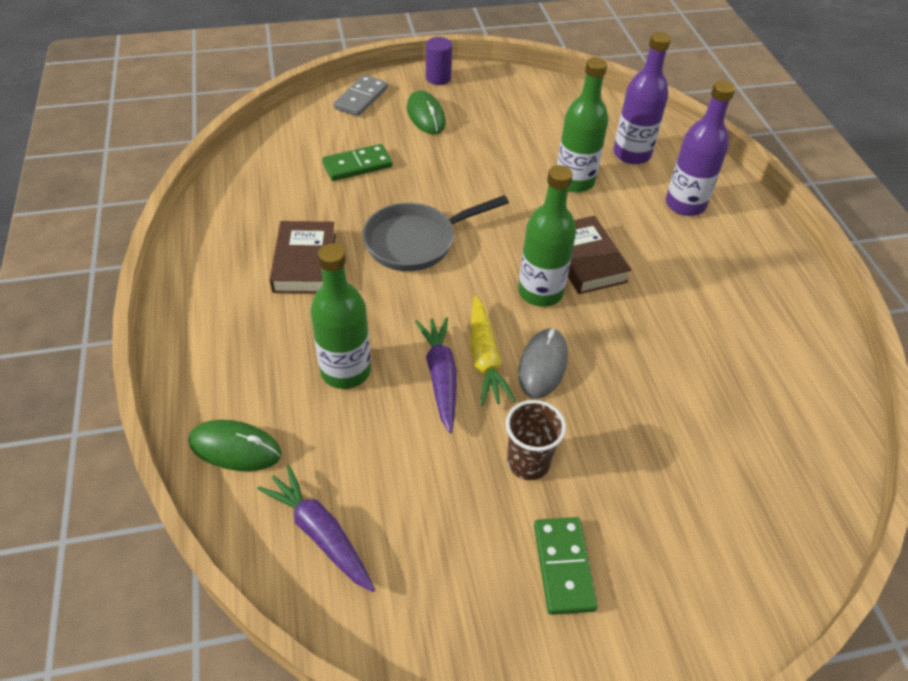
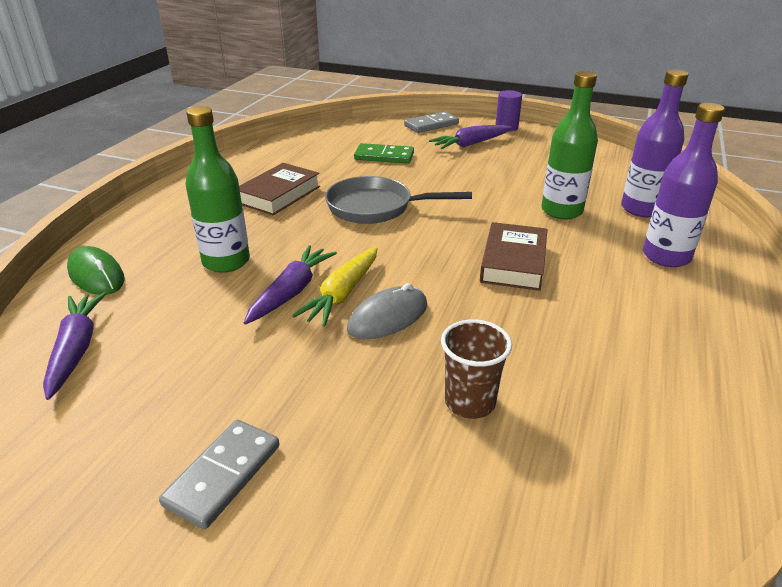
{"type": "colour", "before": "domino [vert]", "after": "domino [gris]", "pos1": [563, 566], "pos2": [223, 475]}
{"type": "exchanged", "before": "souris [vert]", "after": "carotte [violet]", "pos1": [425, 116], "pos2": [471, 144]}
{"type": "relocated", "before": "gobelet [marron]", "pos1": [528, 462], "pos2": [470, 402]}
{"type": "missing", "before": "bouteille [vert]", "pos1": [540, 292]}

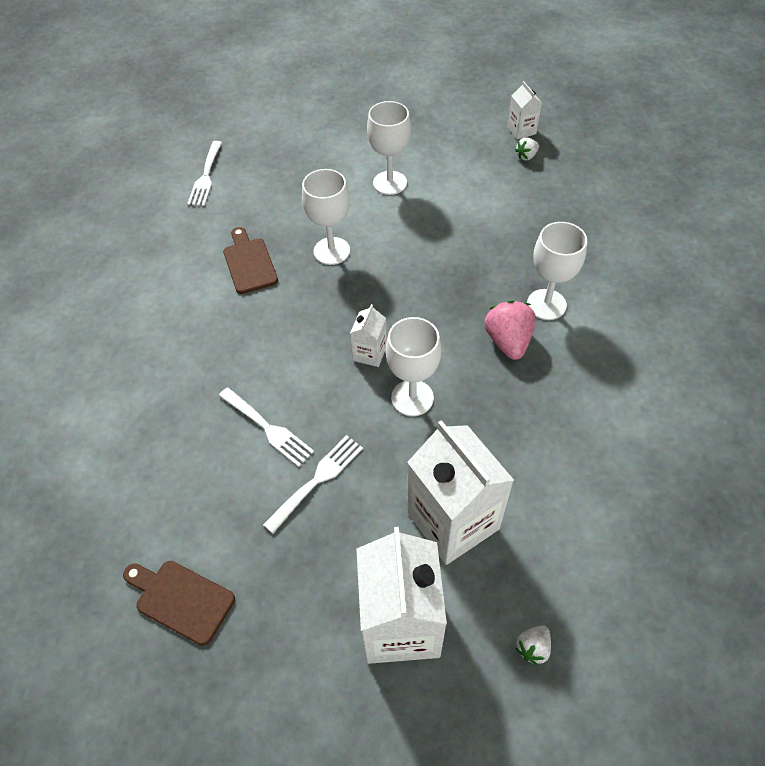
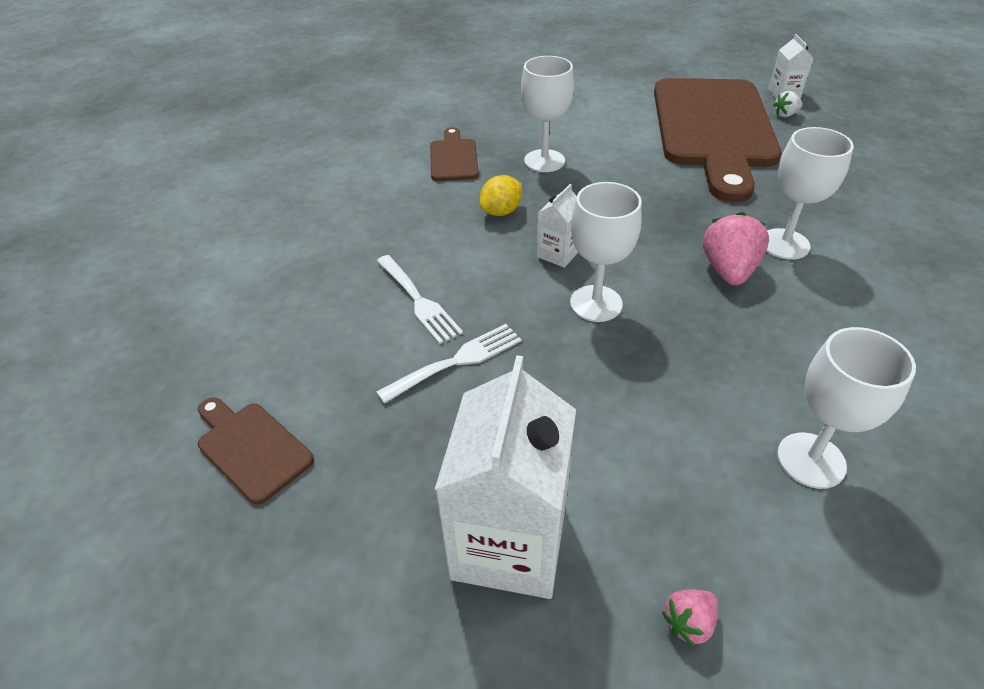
{"type": "appeared", "after": "citron [jaune]", "pos2": [501, 211]}
{"type": "appeared", "after": "planche à découper [marron]", "pos2": [713, 129]}
{"type": "colour", "before": "fraise [blanc]", "after": "fraise [rose]", "pos1": [533, 648], "pos2": [688, 622]}
{"type": "relocated", "before": "verre à pied [blanc]", "pos1": [390, 183], "pos2": [811, 460]}
{"type": "missing", "before": "fourchette [blanc]", "pos1": [206, 176]}
{"type": "missing", "before": "brique de lait [blanc]", "pos1": [453, 521]}

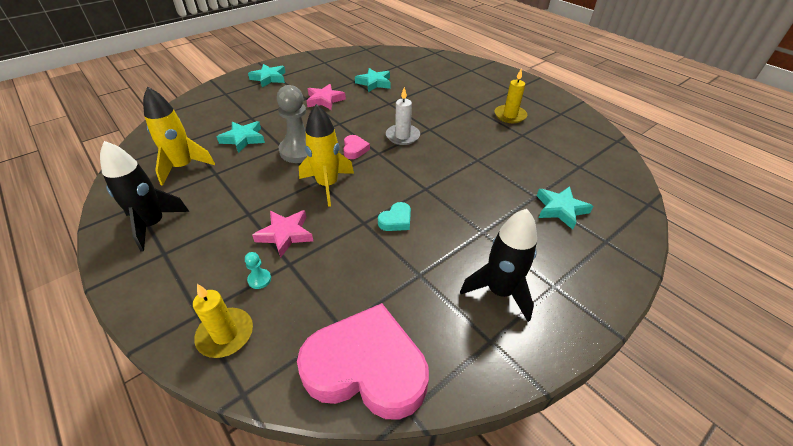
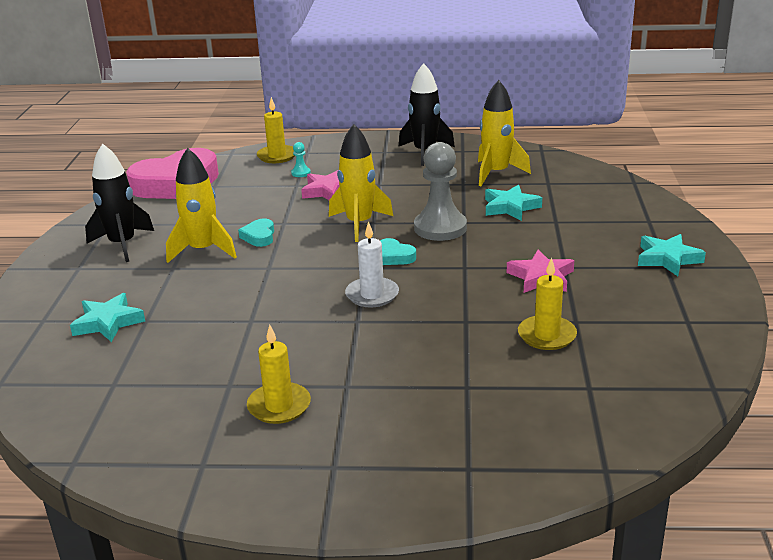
{"type": "appeared", "after": "fusée [jaune]", "pos2": [203, 250]}
{"type": "colour", "before": "cœur [rose]", "after": "cœur [turquoise]", "pos1": [354, 149], "pos2": [394, 256]}
{"type": "exchanged", "before": "étoile [turquoise]", "after": "bougie [jaune]", "pos1": [374, 83], "pos2": [547, 335]}

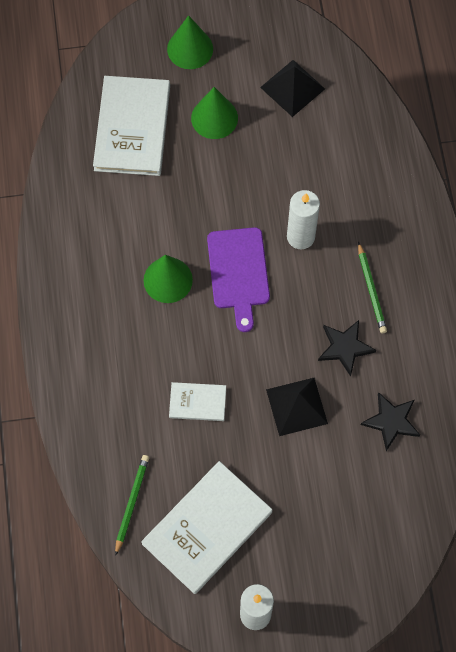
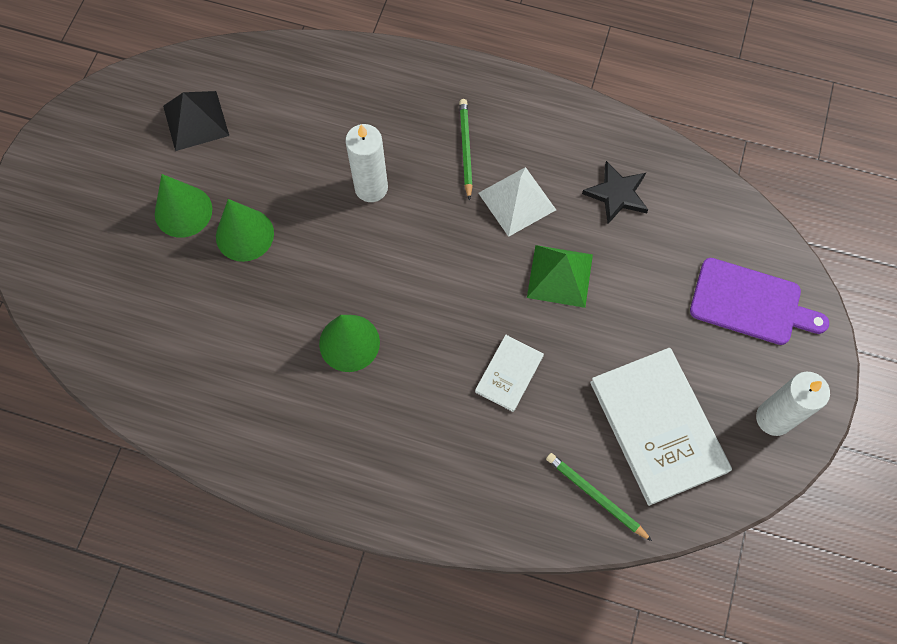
{"type": "relocated", "before": "cône [vert]", "pos1": [190, 49], "pos2": [244, 234]}
{"type": "spun", "before": "crayon [vert]", "pos1": [371, 290], "pos2": [465, 149], "turn": -105}
{"type": "exchanged", "before": "étoile [noir]", "after": "pyramide [blanc]", "pos1": [345, 347], "pos2": [517, 201]}
{"type": "colour", "before": "pyramide [noir]", "after": "pyramide [vert]", "pos1": [296, 406], "pos2": [560, 276]}
{"type": "relocated", "before": "planche à découper [violet]", "pos1": [238, 272], "pos2": [750, 303]}
{"type": "missing", "before": "livre [blanc]", "pos1": [132, 128]}

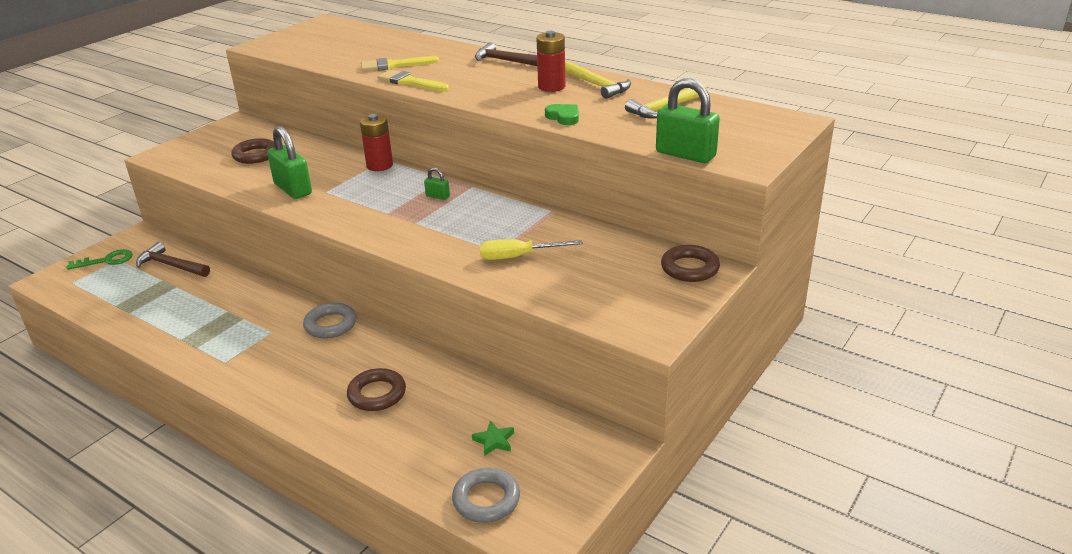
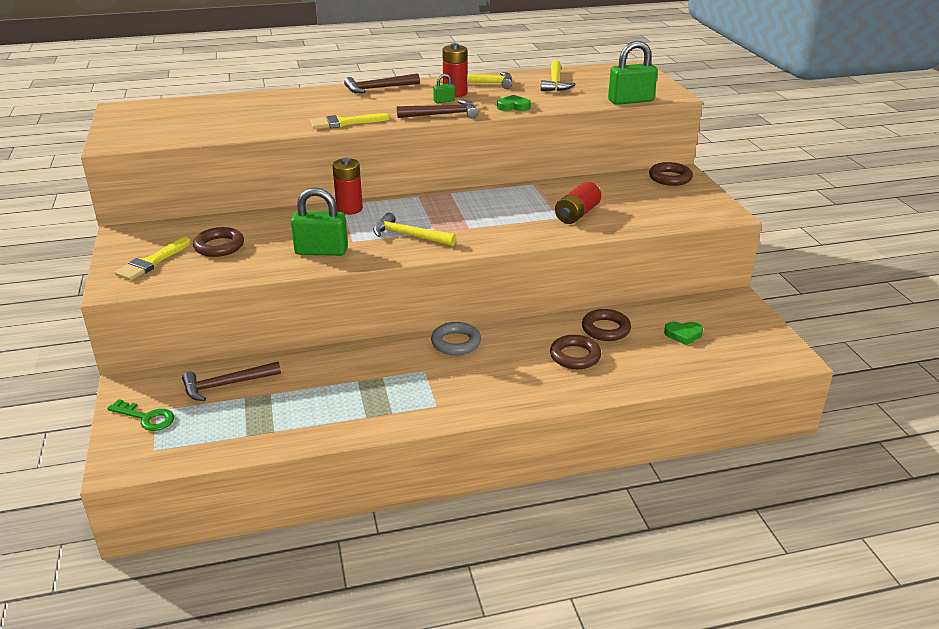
{"type": "spun", "before": "clé [vert]", "pos1": [106, 260], "pos2": [146, 418], "turn": 90}
{"type": "relocated", "before": "pinceau [jaune]", "pos1": [394, 65], "pos2": [152, 262]}
{"type": "appeared", "after": "marteau [jaune]", "pos2": [409, 236]}
{"type": "appeared", "after": "marteau [marron]", "pos2": [442, 114]}
{"type": "relocated", "before": "cadenas [vert]", "pos1": [437, 196], "pos2": [444, 101]}
{"type": "exchanged", "before": "tournevis [jaune]", "after": "pile [rouge]", "pos1": [518, 256], "pos2": [577, 214]}
{"type": "appeared", "after": "anneau [marron]", "pos2": [605, 329]}
{"type": "exchanged", "before": "étoile [vert]", "after": "cœur [vert]", "pos1": [494, 441], "pos2": [683, 334]}
{"type": "missing", "before": "anneau [gris]", "pos1": [486, 499]}

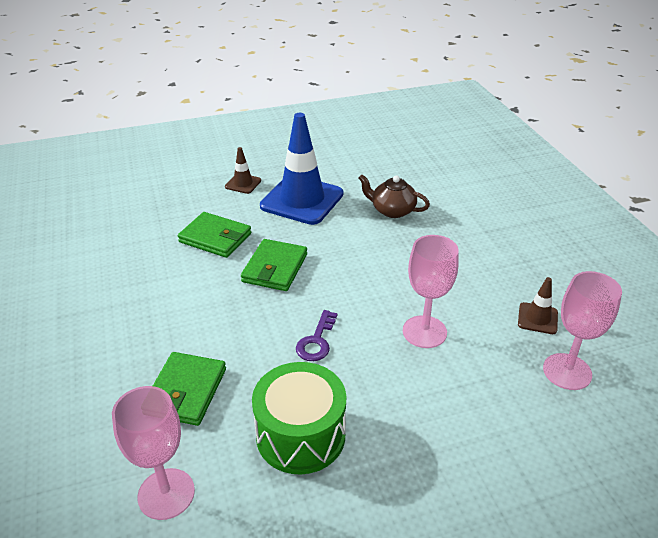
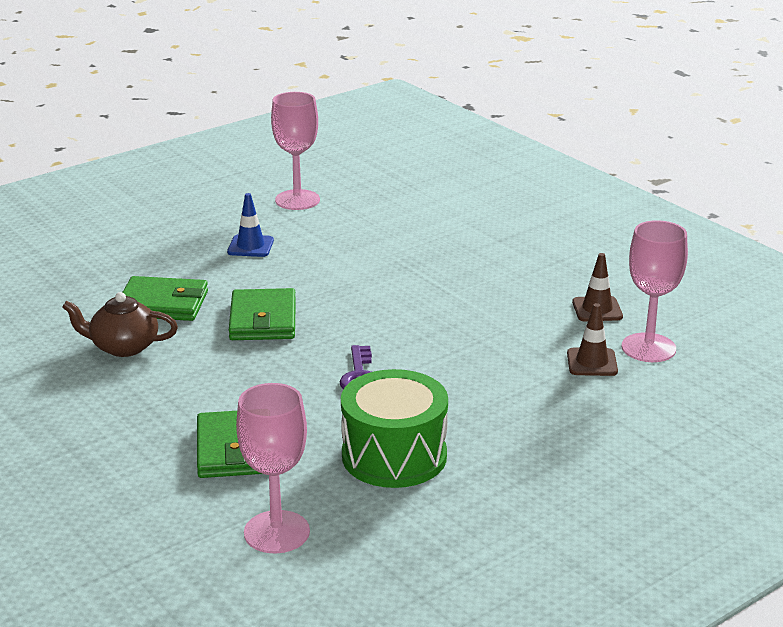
{"type": "relocated", "before": "théière [marron]", "pos1": [392, 210], "pos2": [123, 347]}
{"type": "size", "before": "cône de chantier [bleu]", "pos1": [302, 200], "pos2": [250, 246], "scale": 0.45}
{"type": "relocated", "before": "verre à pied [rose]", "pos1": [424, 332], "pos2": [297, 200]}
{"type": "relocated", "before": "cône de chantier [marron]", "pos1": [243, 184], "pos2": [592, 362]}

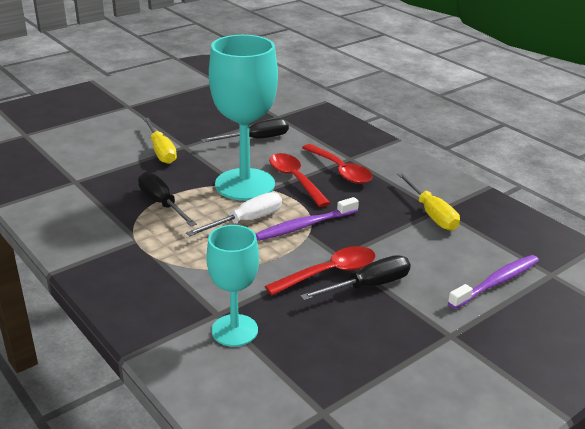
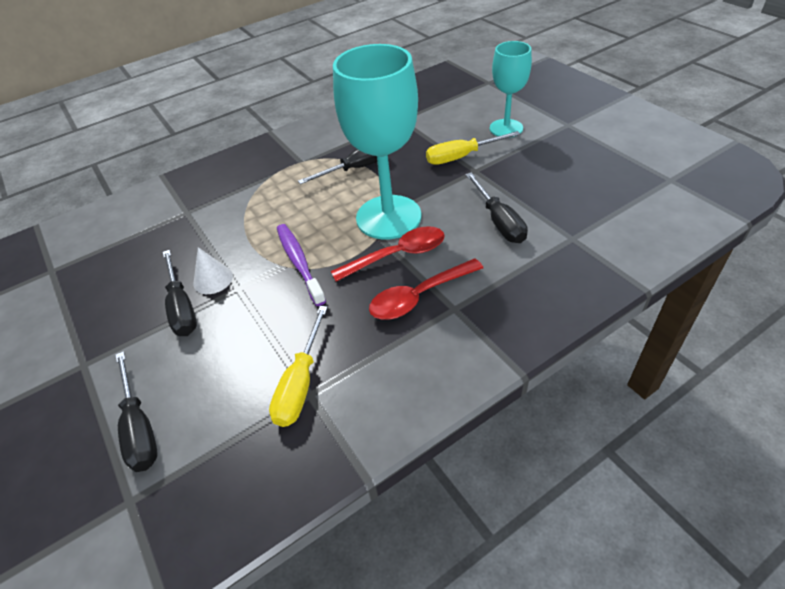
{"type": "exchanged", "before": "brosse à dents [violet]", "after": "tournevis [noir]", "pos1": [496, 282], "pos2": [139, 427]}
{"type": "exchanged", "before": "cuillère [rouge]", "after": "cône [blanc]", "pos1": [329, 273], "pos2": [213, 279]}
{"type": "spun", "before": "tournevis [jaune]", "pos1": [431, 213], "pos2": [301, 383], "turn": -60}
{"type": "relocated", "before": "verre à pied [turquoise]", "pos1": [234, 330], "pos2": [506, 128]}
{"type": "missing", "before": "tournevis [blanc]", "pos1": [246, 221]}

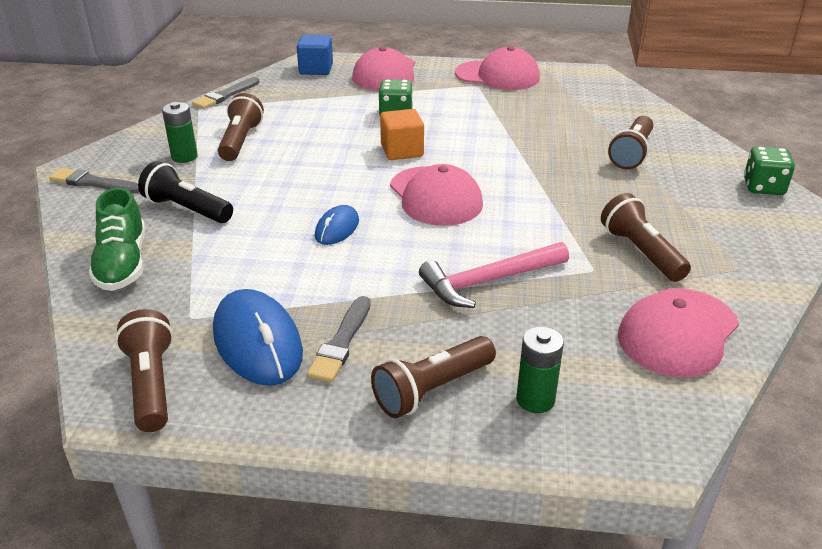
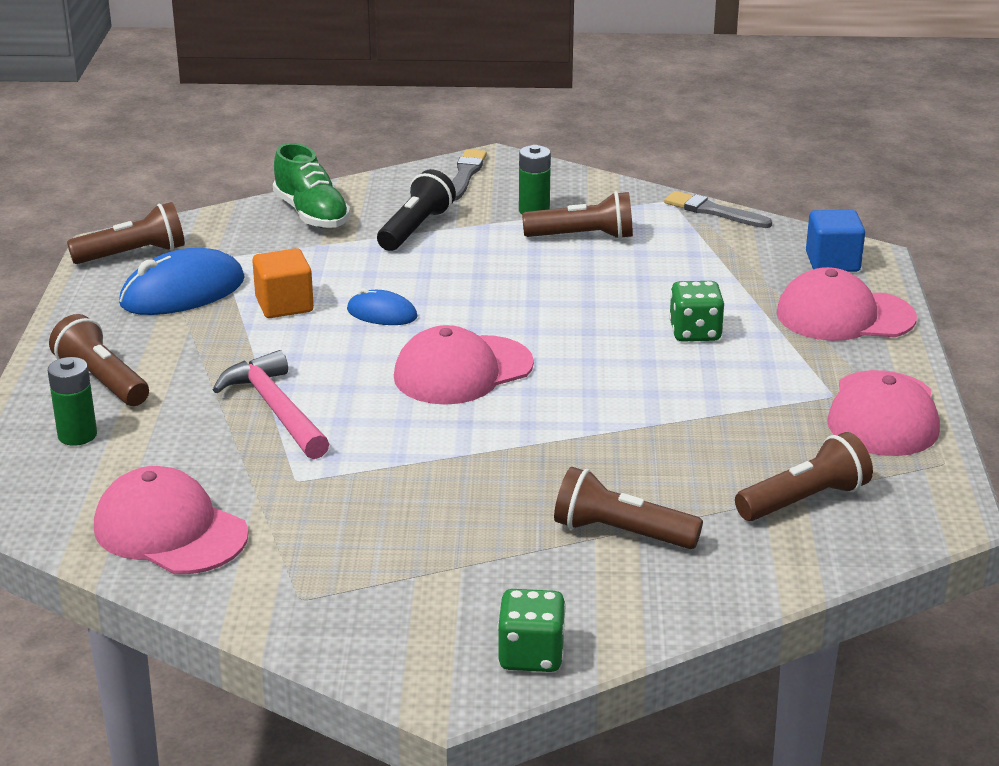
{"type": "relocated", "before": "cube [orange]", "pos1": [402, 151], "pos2": [284, 305]}
{"type": "spun", "before": "chaussure [vert]", "pos1": [123, 264], "pos2": [312, 214], "turn": -105}
{"type": "relocated", "before": "lampe de poche [marron]", "pos1": [641, 252], "pos2": [804, 500]}
{"type": "missing", "before": "pinceau [gris]", "pos1": [341, 342]}

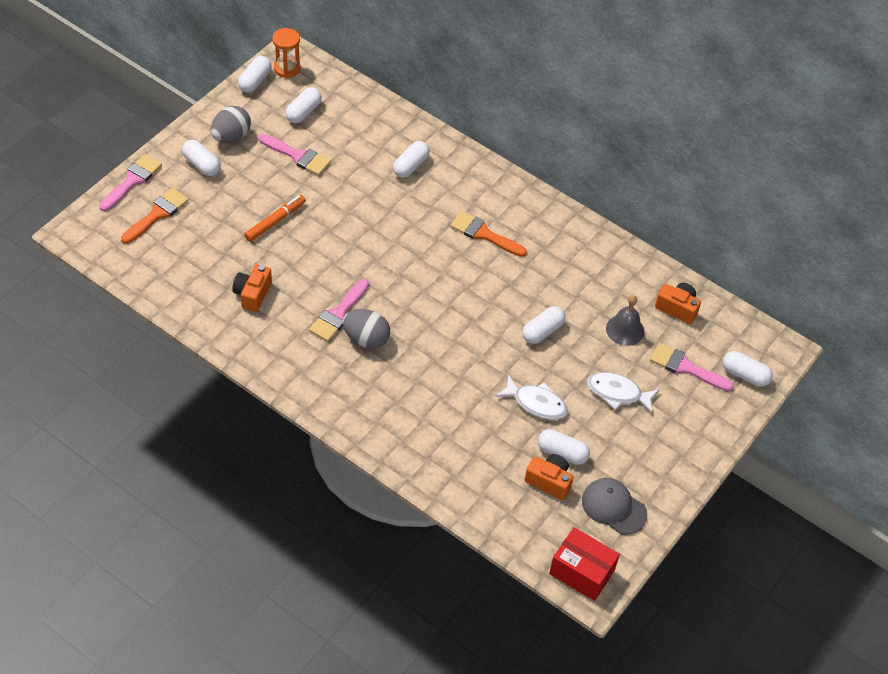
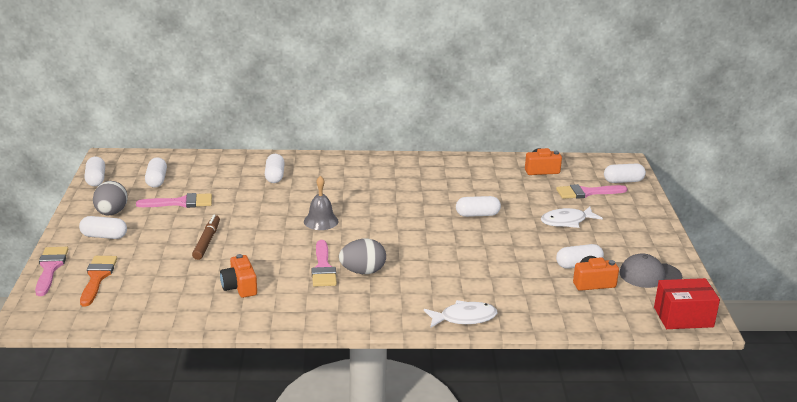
{"type": "colour", "before": "feutre [orange]", "after": "feutre [marron]", "pos1": [275, 221], "pos2": [206, 242]}
{"type": "relocated", "before": "cloche [gris]", "pos1": [625, 330], "pos2": [321, 221]}
{"type": "relocated", "before": "poisson [blanc]", "pos1": [536, 403], "pos2": [464, 318]}
{"type": "spun", "before": "gélule [blanc]", "pos1": [542, 331], "pos2": [477, 214], "turn": 75}
{"type": "missing", "before": "sablier [orange]", "pos1": [287, 68]}
{"type": "missing", "before": "pinceau [orange]", "pos1": [484, 234]}

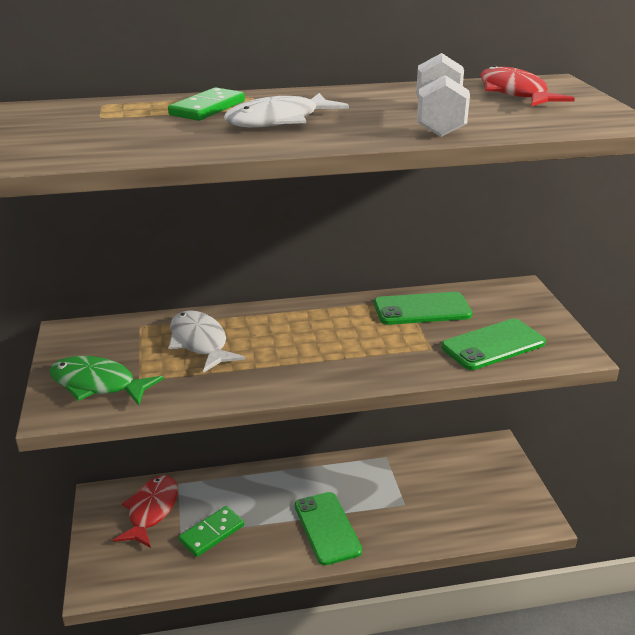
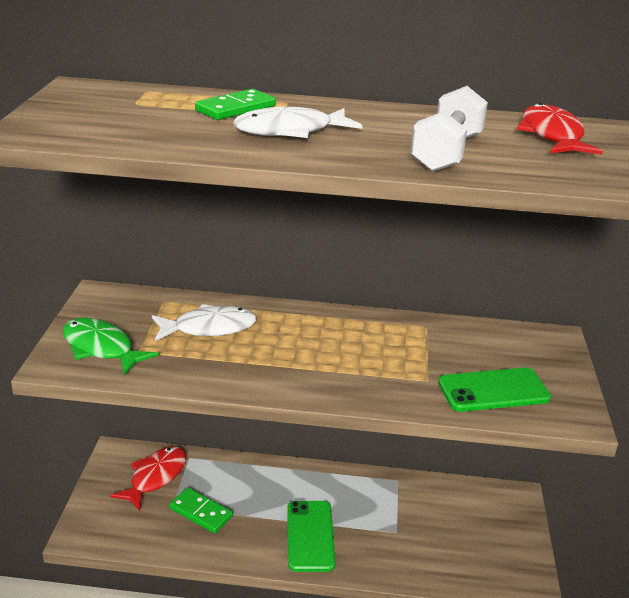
{"type": "spun", "before": "poisson [blanc]", "pos1": [200, 342], "pos2": [209, 328], "turn": 90}
{"type": "spun", "before": "domino [vert]", "pos1": [212, 533], "pos2": [201, 512], "turn": 60}
{"type": "missing", "before": "téléphone [vert]", "pos1": [422, 309]}

